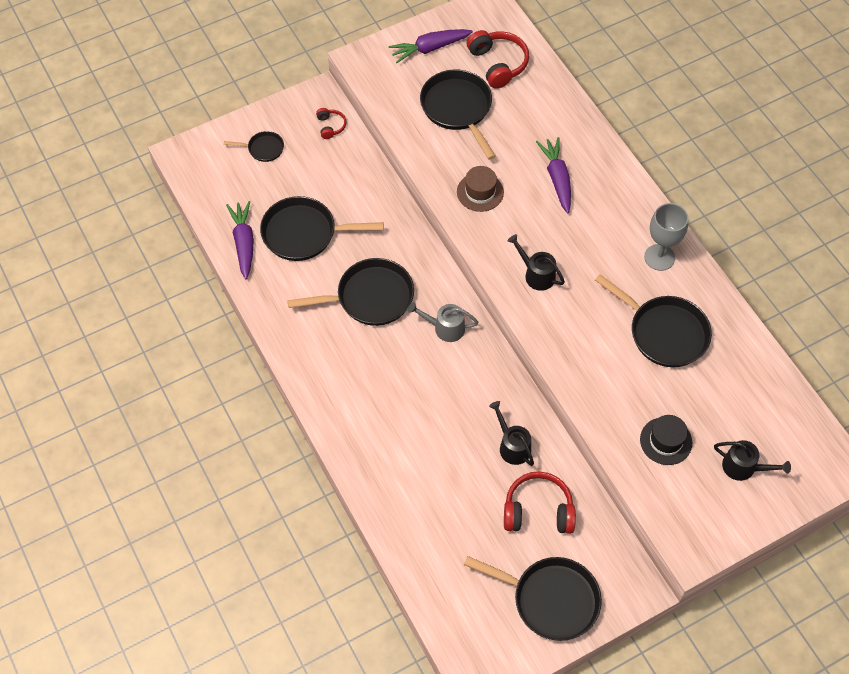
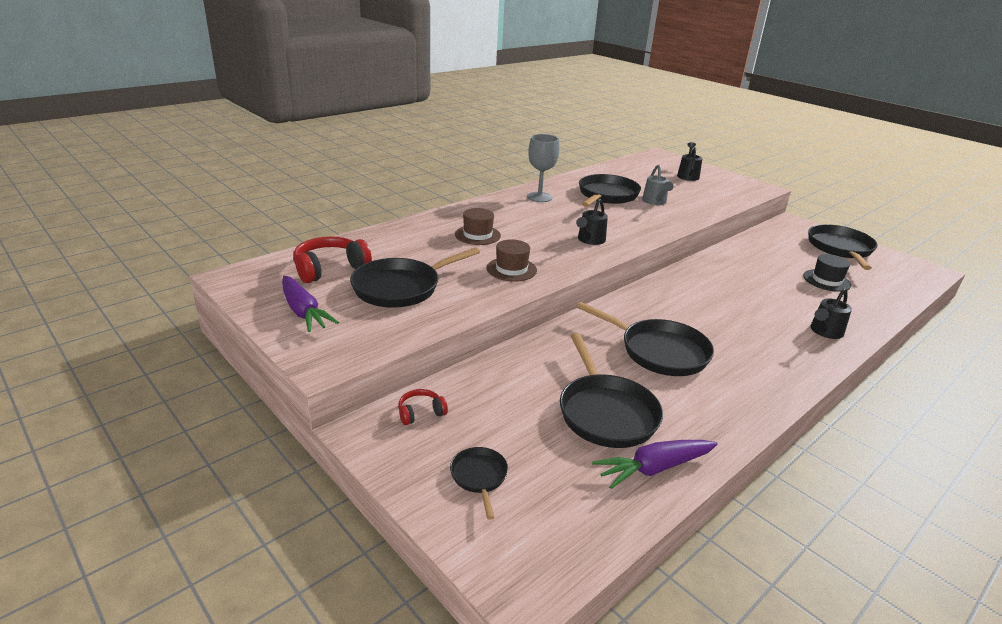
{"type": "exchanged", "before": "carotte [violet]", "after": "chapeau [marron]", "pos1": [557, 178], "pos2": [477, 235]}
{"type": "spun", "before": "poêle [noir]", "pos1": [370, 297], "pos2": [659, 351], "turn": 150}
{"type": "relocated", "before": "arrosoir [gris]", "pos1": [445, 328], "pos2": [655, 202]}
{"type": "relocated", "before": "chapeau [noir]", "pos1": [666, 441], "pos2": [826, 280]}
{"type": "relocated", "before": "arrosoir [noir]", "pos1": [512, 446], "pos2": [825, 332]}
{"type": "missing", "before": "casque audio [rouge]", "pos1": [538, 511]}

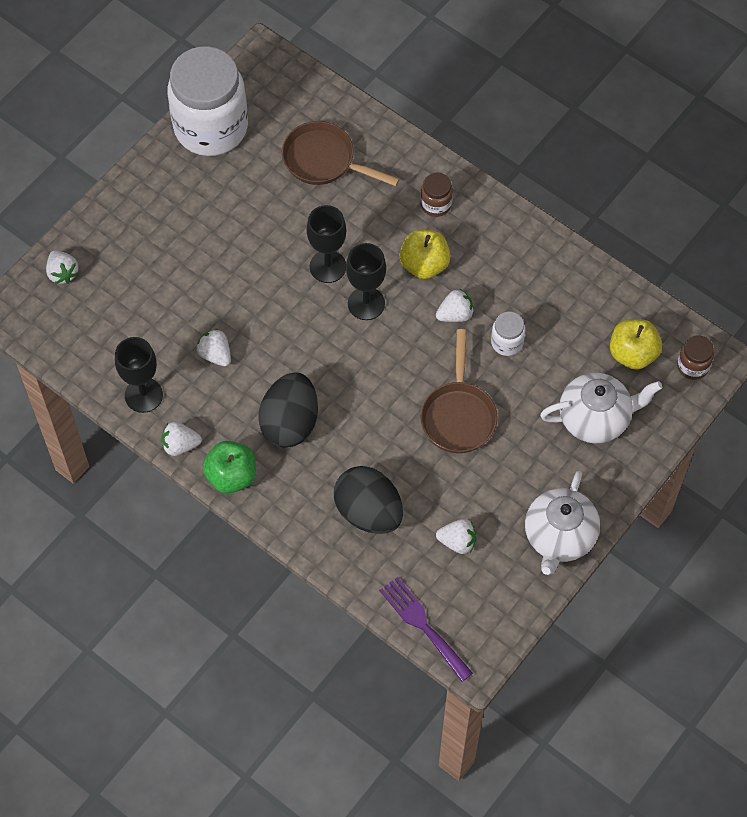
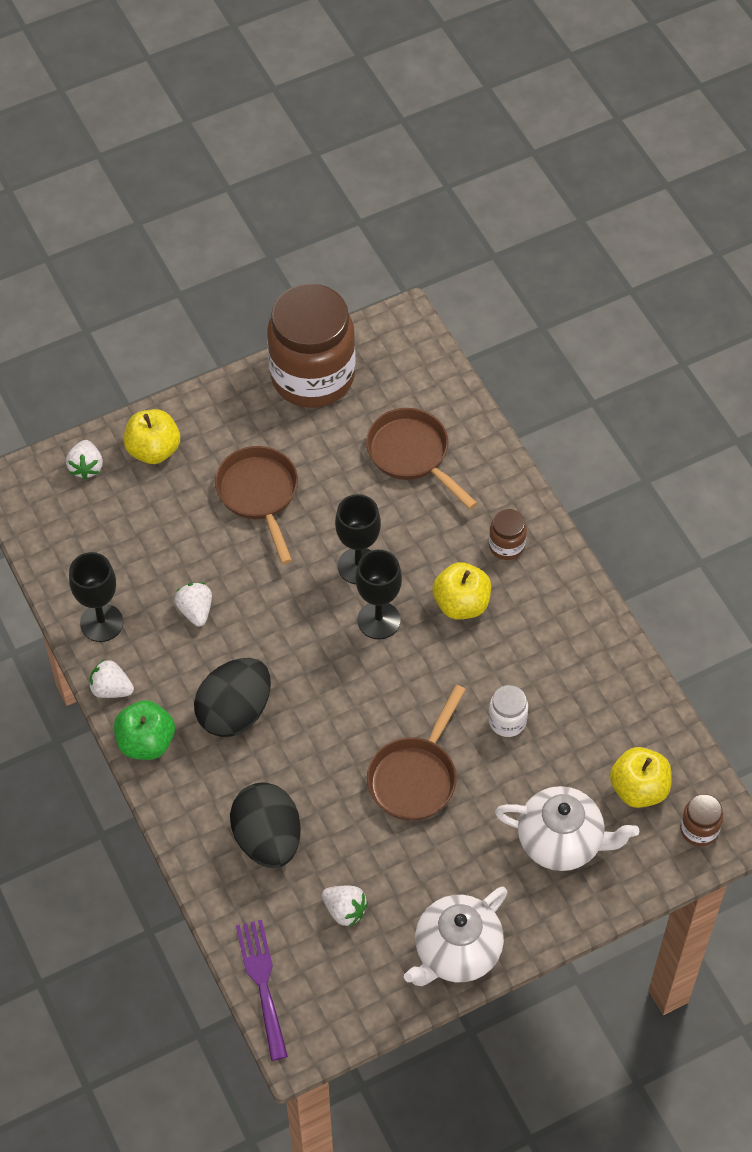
{"type": "appeared", "after": "pomme [jaune]", "pos2": [153, 450]}
{"type": "appeared", "after": "poêle [marron]", "pos2": [259, 495]}
{"type": "colour", "before": "bocal [blanc]", "after": "bocal [marron]", "pos1": [211, 127], "pos2": [312, 376]}
{"type": "missing", "before": "fraise [blanc]", "pos1": [455, 314]}

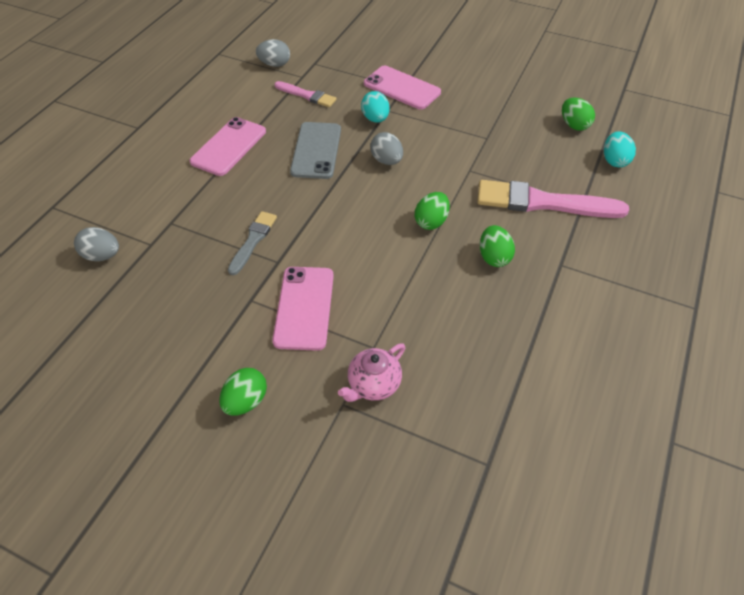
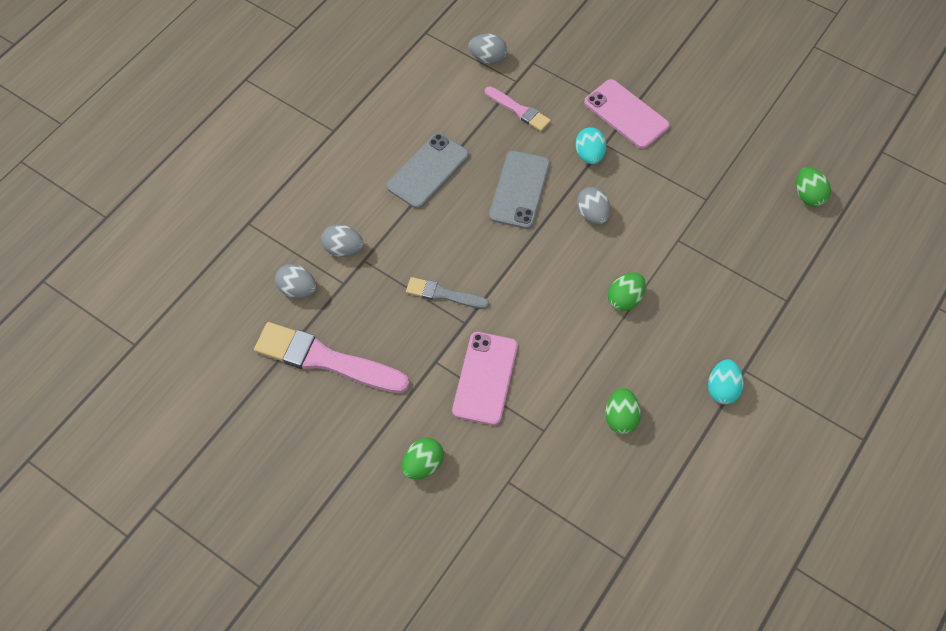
{"type": "relocated", "before": "pinceau [rose]", "pos1": [543, 202], "pos2": [325, 360]}
{"type": "appeared", "after": "œuf [gris]", "pos2": [343, 249]}
{"type": "colour", "before": "téléphone [rose]", "after": "téléphone [gris]", "pos1": [228, 146], "pos2": [428, 171]}
{"type": "spun", "before": "pinceau [gris]", "pos1": [253, 241], "pos2": [443, 294], "turn": -105}
{"type": "relocated", "before": "œuf [vert]", "pos1": [494, 257], "pos2": [620, 418]}
{"type": "relocated", "before": "œuf [turquoise]", "pos1": [614, 161], "pos2": [722, 389]}
{"type": "missing", "before": "théière [rose]", "pos1": [373, 384]}

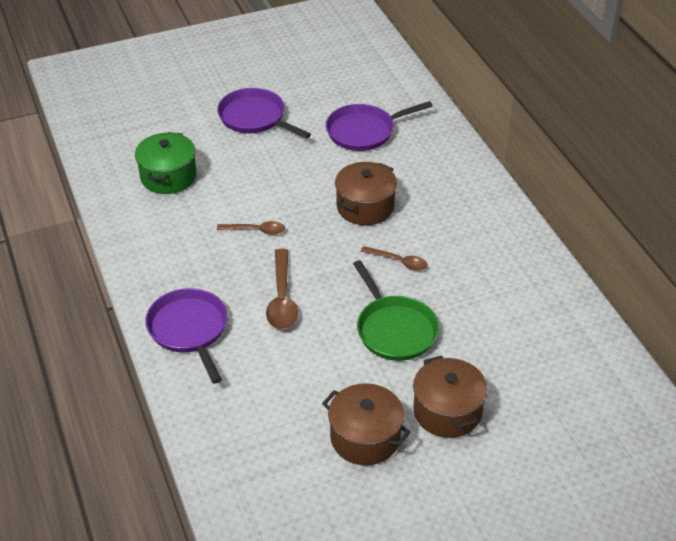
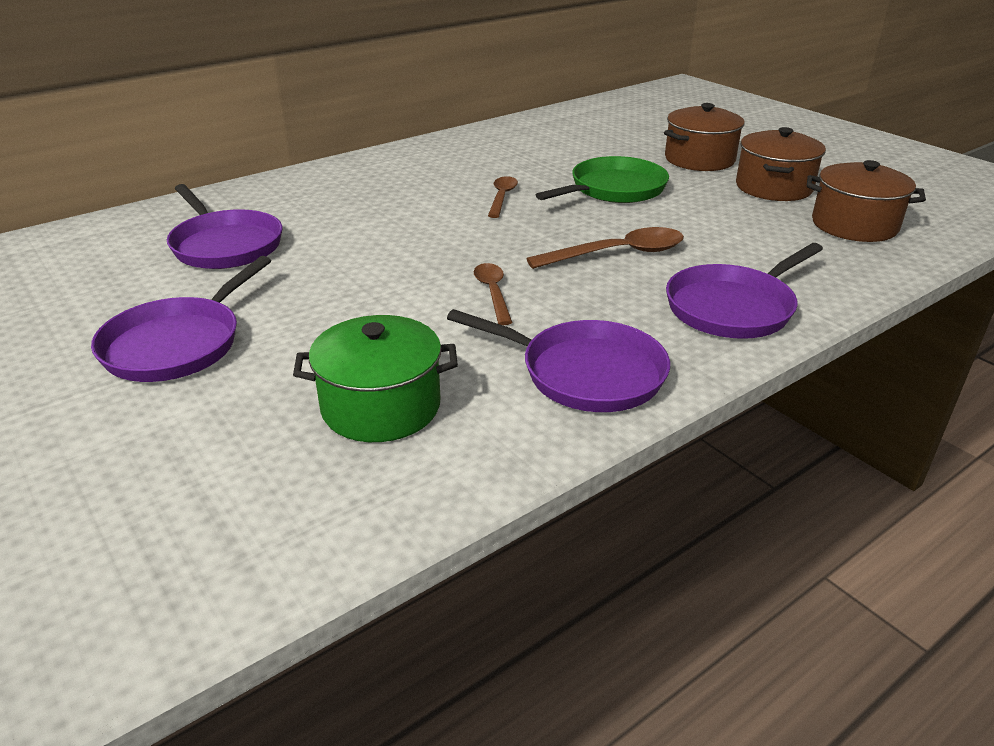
{"type": "appeared", "after": "poêle [violet]", "pos2": [585, 373]}
{"type": "relocated", "before": "marmite [marron]", "pos1": [365, 207], "pos2": [854, 225]}

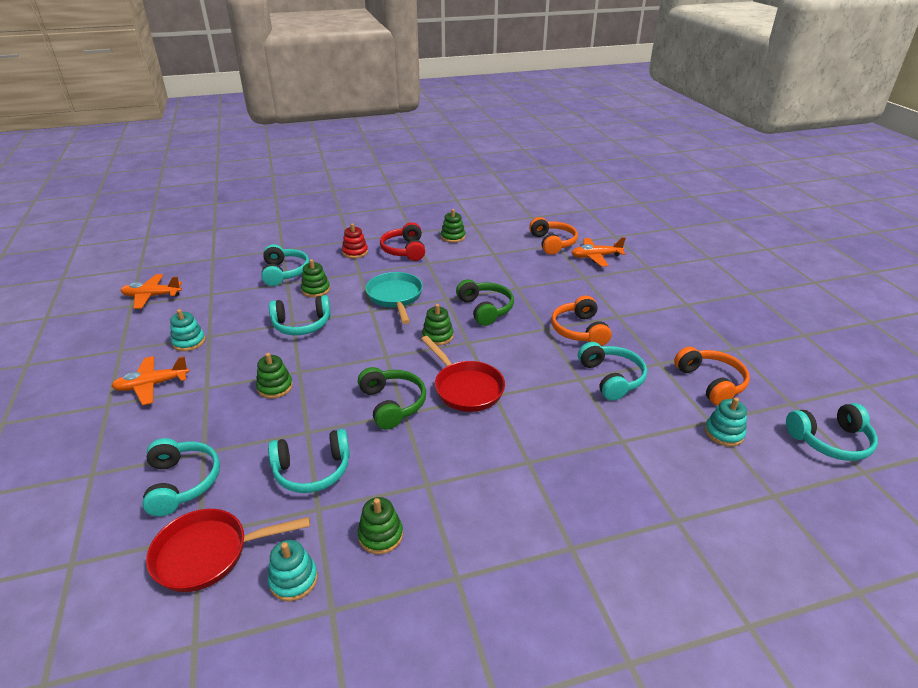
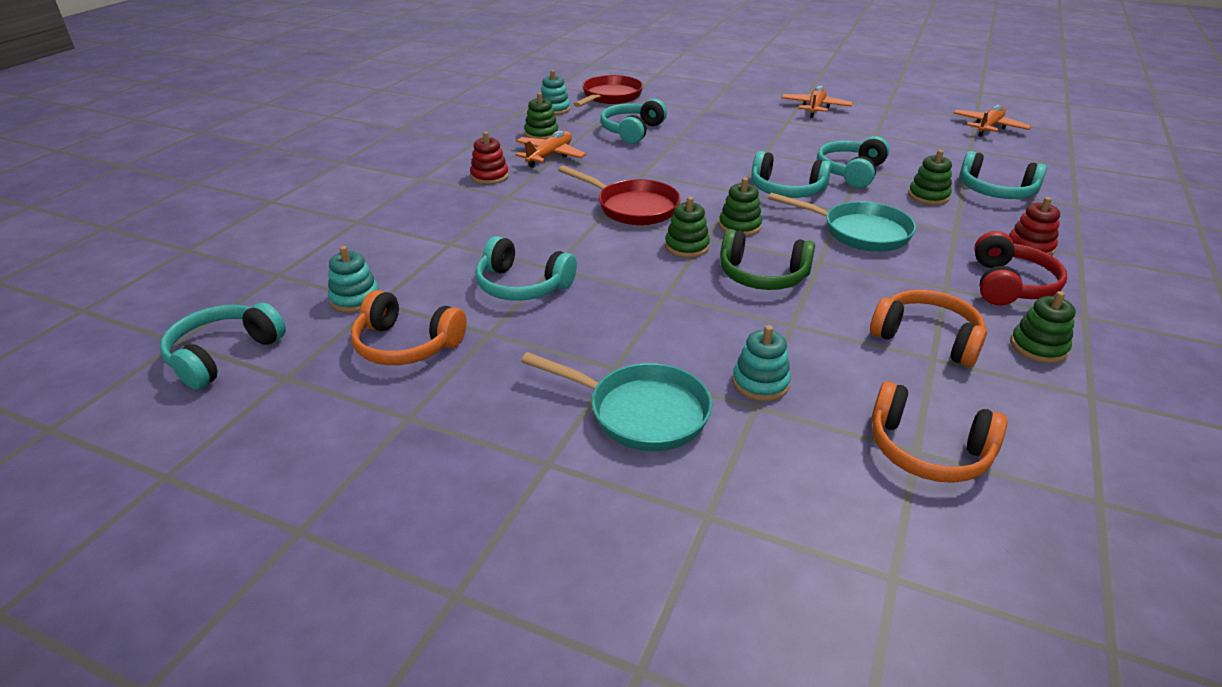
{"type": "appeared", "after": "jouet à empiler [rouge]", "pos2": [489, 176]}
{"type": "relocated", "before": "avion [orange]", "pos1": [595, 257], "pos2": [550, 156]}
{"type": "appeared", "after": "poêle [turquoise]", "pos2": [641, 412]}
{"type": "spun", "before": "poêle [rouge]", "pos1": [466, 388], "pos2": [633, 207], "turn": -150}
{"type": "relocated", "before": "jouet à empiler [vert]", "pos1": [275, 387], "pos2": [686, 246]}
{"type": "relocated", "before": "jouet à empiler [turquoise]", "pos1": [189, 342], "pos2": [760, 383]}
{"type": "relocated", "before": "casque audio [turquoise]", "pos1": [182, 483], "pos2": [786, 190]}
{"type": "relocated", "before": "casque audio [orange]", "pos1": [579, 330], "pos2": [927, 338]}
{"type": "spun", "before": "casque audio [rouge]", "pos1": [405, 250], "pos2": [1009, 285], "turn": 75}
{"type": "missing", "before": "casque audio [vert]", "pos1": [392, 404]}

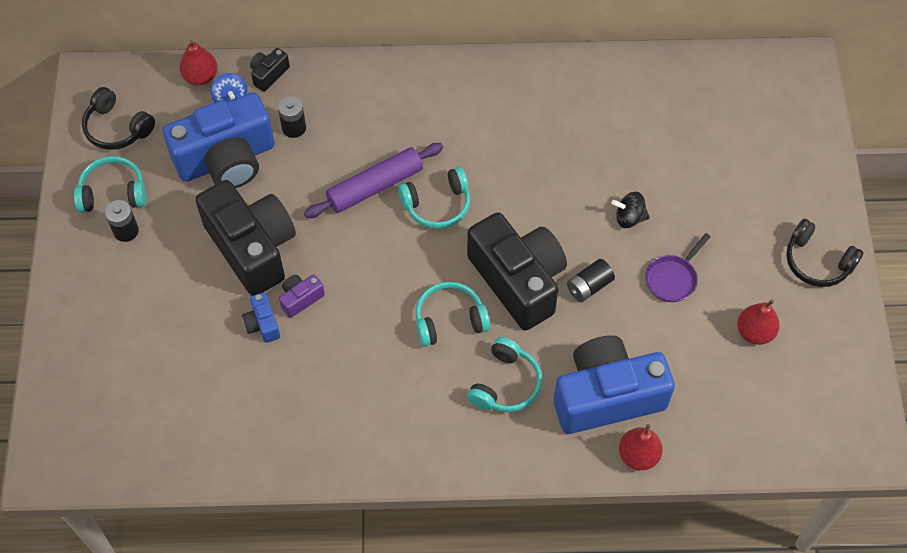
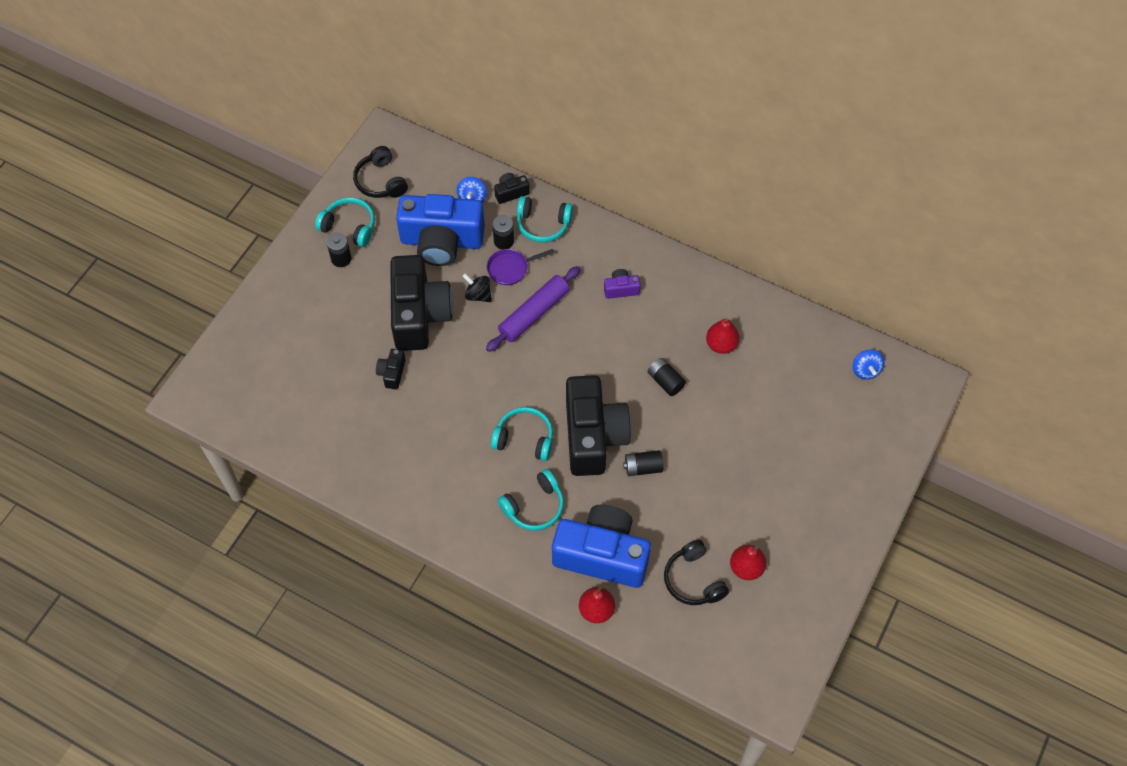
{"type": "colour", "before": "appareil photo [bleu]", "after": "appareil photo [noir]", "pos1": [262, 324], "pos2": [392, 373]}
{"type": "relocated", "before": "toupie [noir]", "pos1": [629, 218], "pos2": [478, 295]}
{"type": "spun", "before": "rouleau à pâtisserie [violet]", "pos1": [375, 186], "pos2": [534, 313], "turn": -45}
{"type": "relocated", "before": "poêle [violet]", "pos1": [672, 278], "pos2": [510, 269]}
{"type": "relocated", "before": "casque audio [turquoise]", "pos1": [437, 205], "pos2": [543, 224]}
{"type": "relocated", "before": "appareil photo [violet]", "pos1": [300, 298], "pos2": [621, 289]}
{"type": "appeared", "after": "pile [noir]", "pos2": [665, 381]}
{"type": "relocated", "before": "casque audio [noir]", "pos1": [817, 261], "pos2": [693, 579]}
{"type": "relocated", "before": "poire [rouge]", "pos1": [201, 77], "pos2": [721, 345]}
{"type": "appeared", "after": "toupie [bleu]", "pos2": [865, 370]}

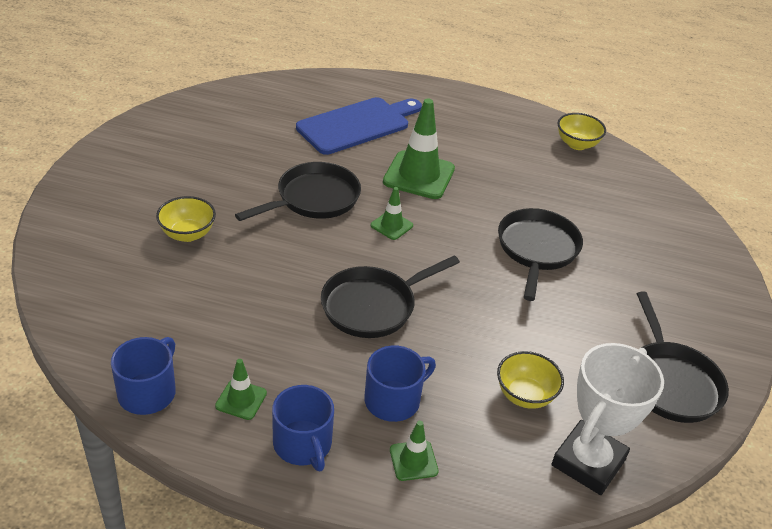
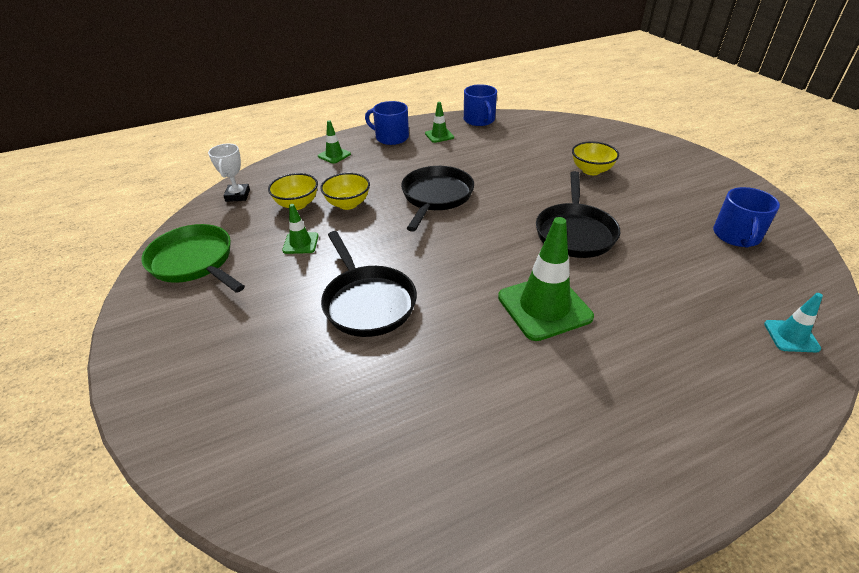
{"type": "colour", "before": "poêle [noir]", "after": "poêle [vert]", "pos1": [670, 382], "pos2": [194, 262]}
{"type": "size", "before": "trophée [blanc]", "pos1": [588, 462], "pos2": [237, 195], "scale": 0.55}
{"type": "relocated", "before": "cône de chantier [vert]", "pos1": [391, 225], "pos2": [300, 243]}
{"type": "relocated", "before": "bol [jaune]", "pos1": [577, 144], "pos2": [348, 204]}
{"type": "relocated", "before": "tasse [bleu]", "pos1": [393, 400], "pos2": [736, 236]}
{"type": "appeared", "after": "cône de chantier [turquoise]", "pos2": [791, 336]}
{"type": "missing", "before": "planche à découper [bleu]", "pos1": [357, 125]}

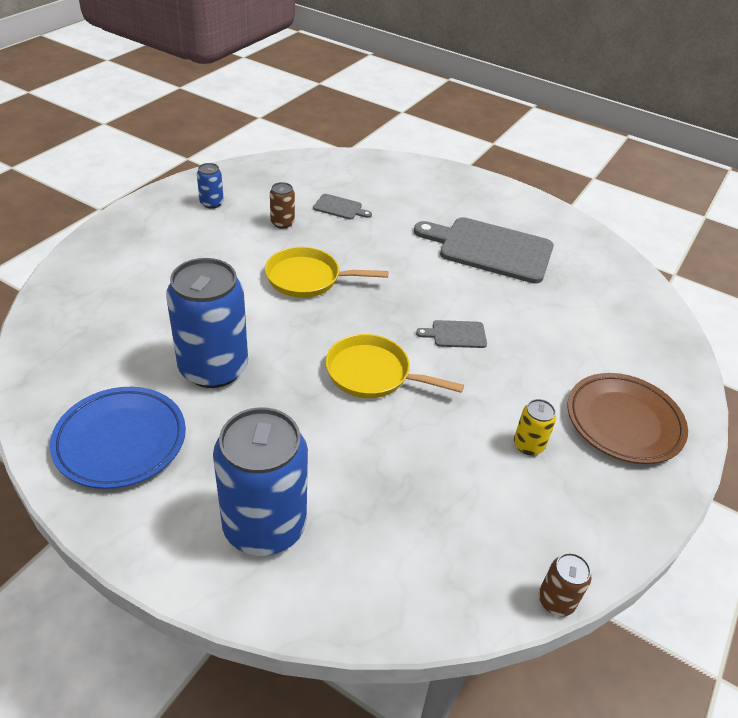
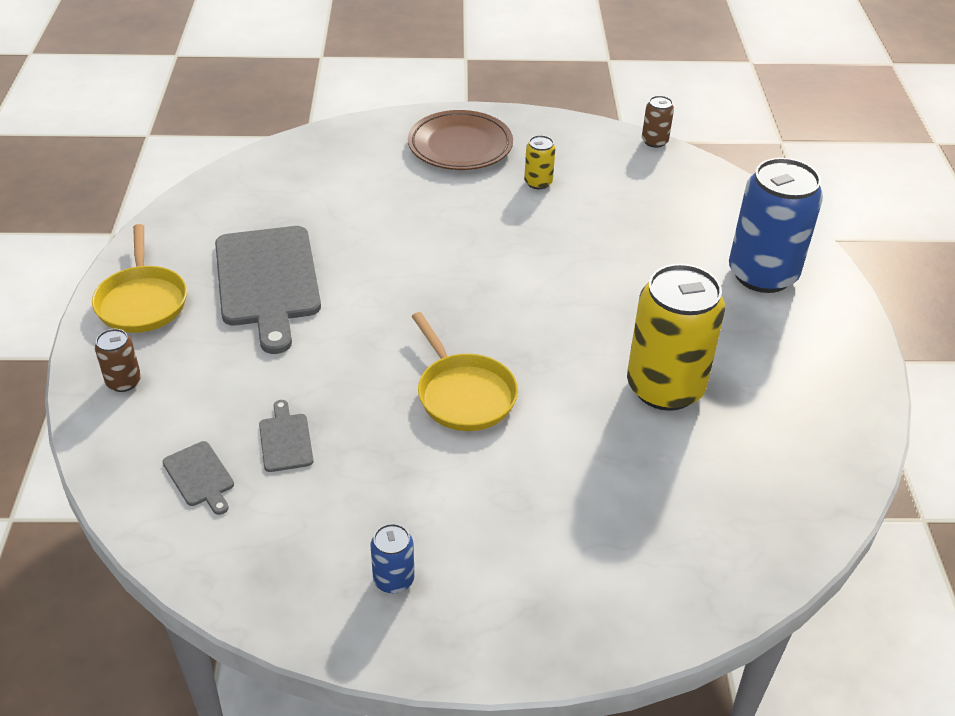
{"type": "relocated", "before": "poêle [jaune]", "pos1": [373, 374], "pos2": [142, 301]}
{"type": "relocated", "before": "canette [marron]", "pos1": [282, 223], "pos2": [124, 382]}
{"type": "relocated", "before": "planche à découper [gris]", "pos1": [456, 334], "pos2": [200, 476]}
{"type": "colour", "before": "canette [bleu]", "after": "canette [jaune]", "pos1": [213, 368], "pos2": [665, 387]}
{"type": "missing", "before": "assiette [bleu]", "pos1": [120, 441]}

